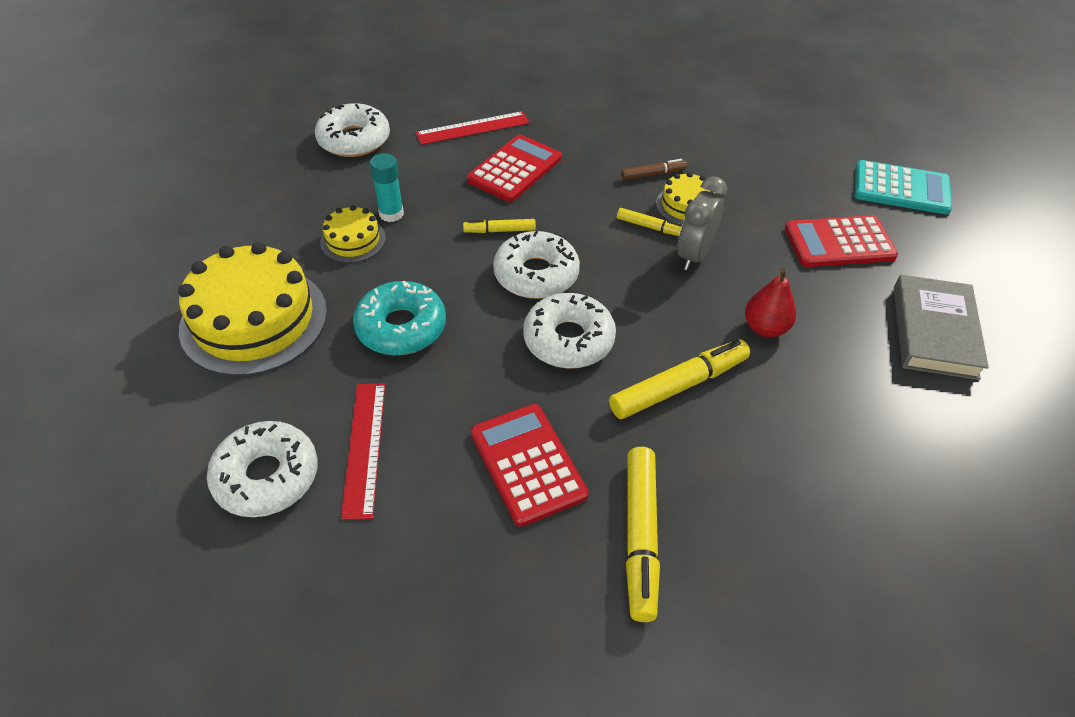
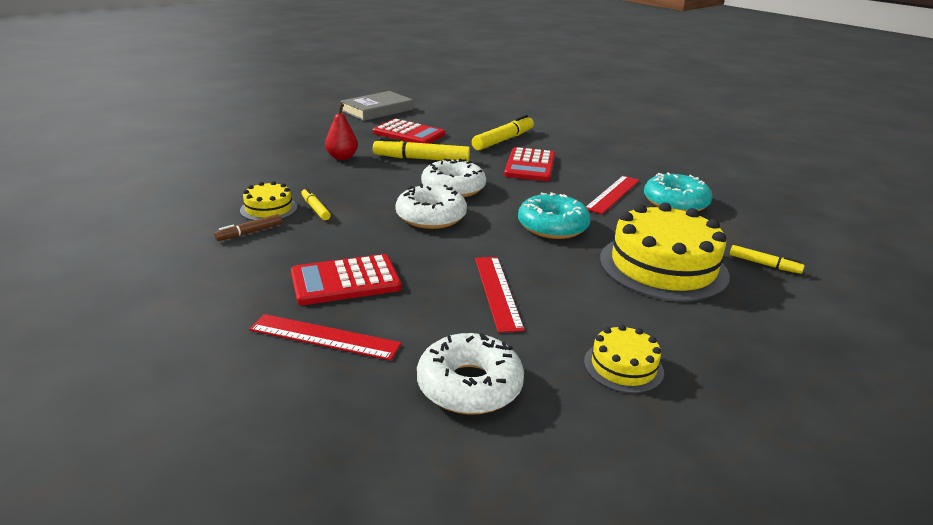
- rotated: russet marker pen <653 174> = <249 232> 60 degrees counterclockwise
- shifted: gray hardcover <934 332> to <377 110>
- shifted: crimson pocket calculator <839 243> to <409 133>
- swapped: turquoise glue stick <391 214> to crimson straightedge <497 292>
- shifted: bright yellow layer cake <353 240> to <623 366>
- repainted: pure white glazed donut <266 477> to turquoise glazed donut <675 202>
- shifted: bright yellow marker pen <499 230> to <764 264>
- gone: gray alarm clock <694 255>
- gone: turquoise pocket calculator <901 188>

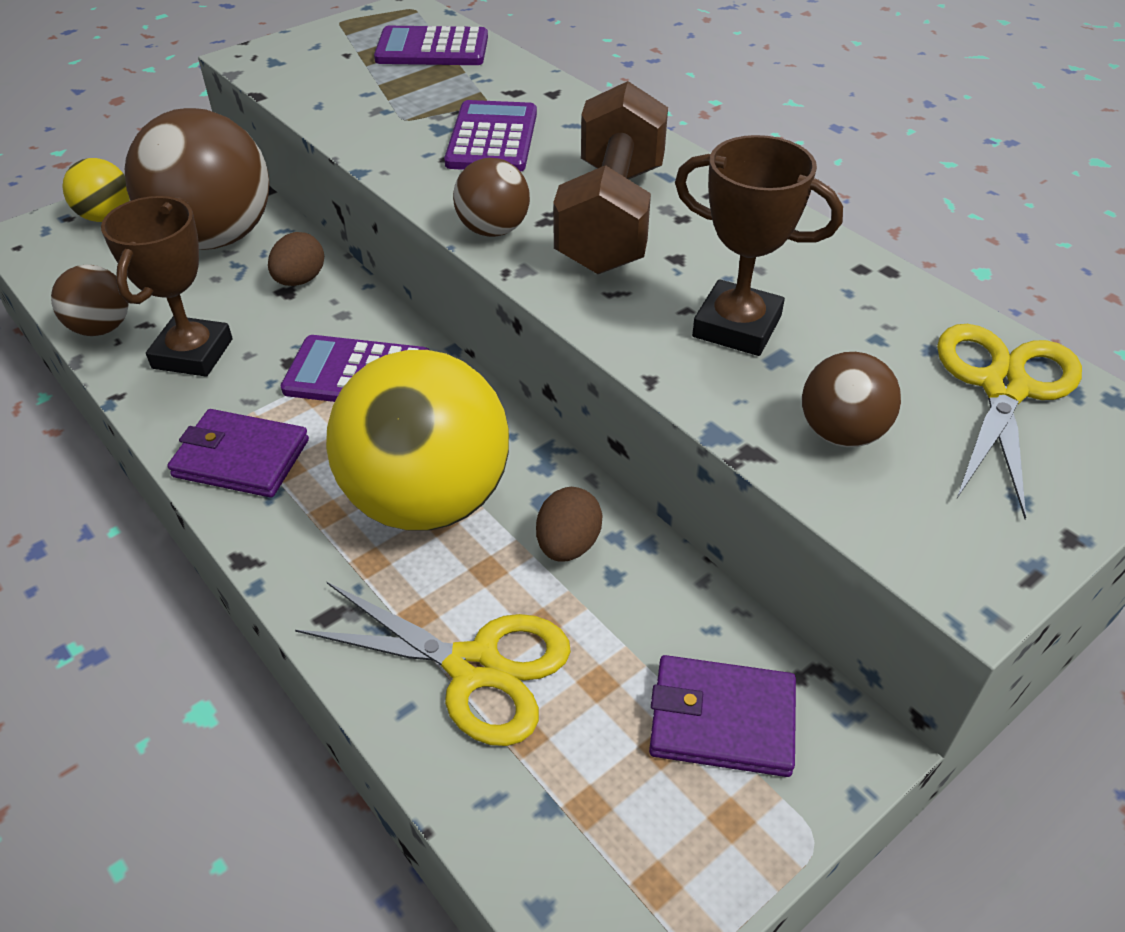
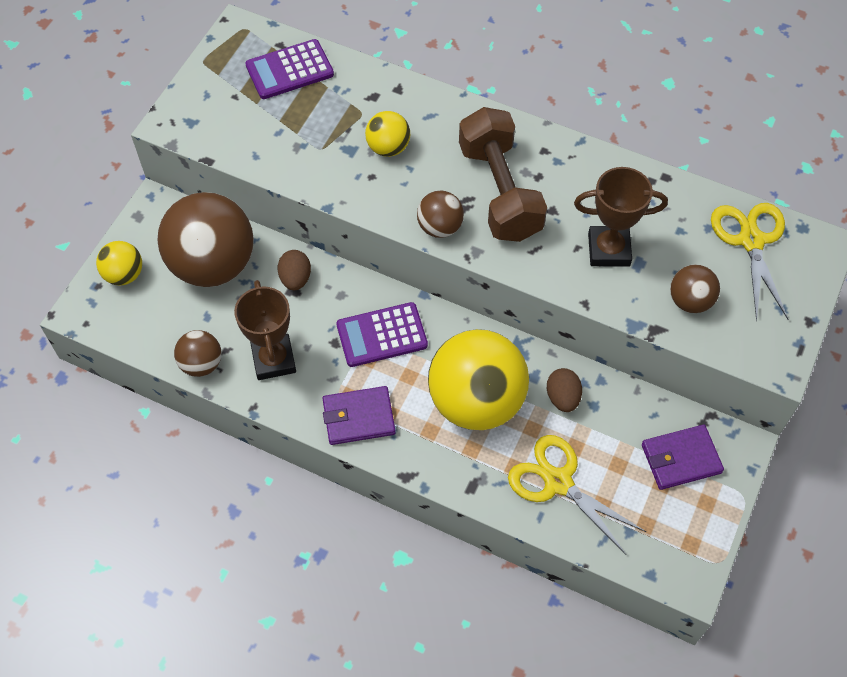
- swapped: purple pocket calculator <492 138> to bright yellow play ball <388 147>
- rotated: bright yellow pair of scissors <474 667> = <558 482> 135 degrees counterclockwise

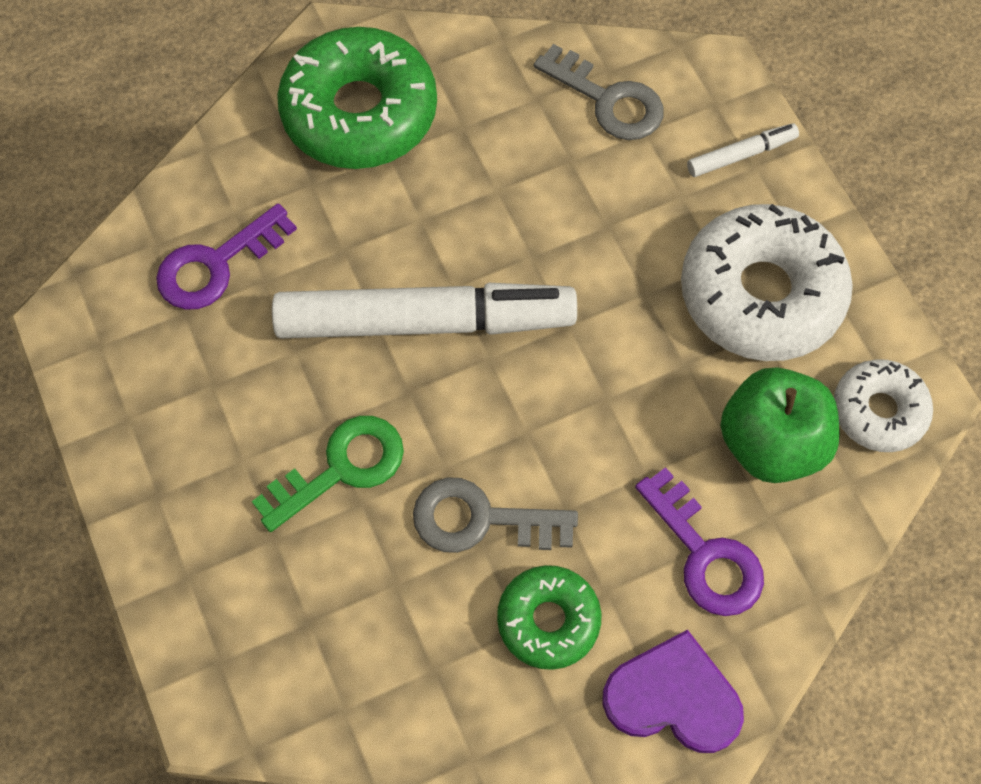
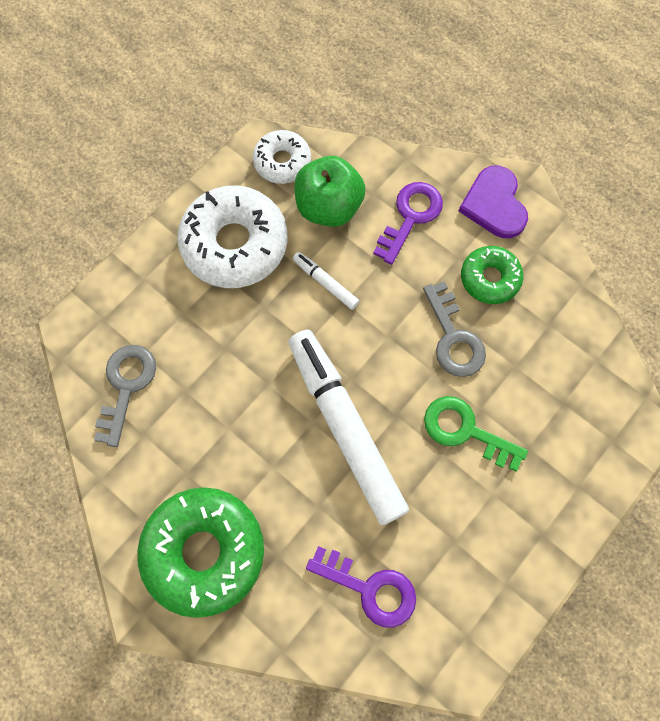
- shifted: pure white marker pen <740 155> to <326 283>

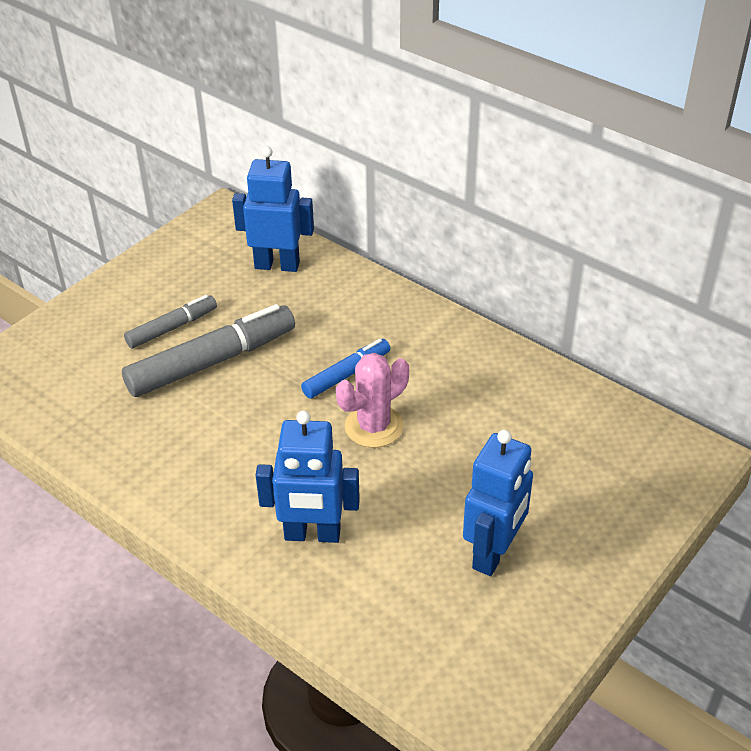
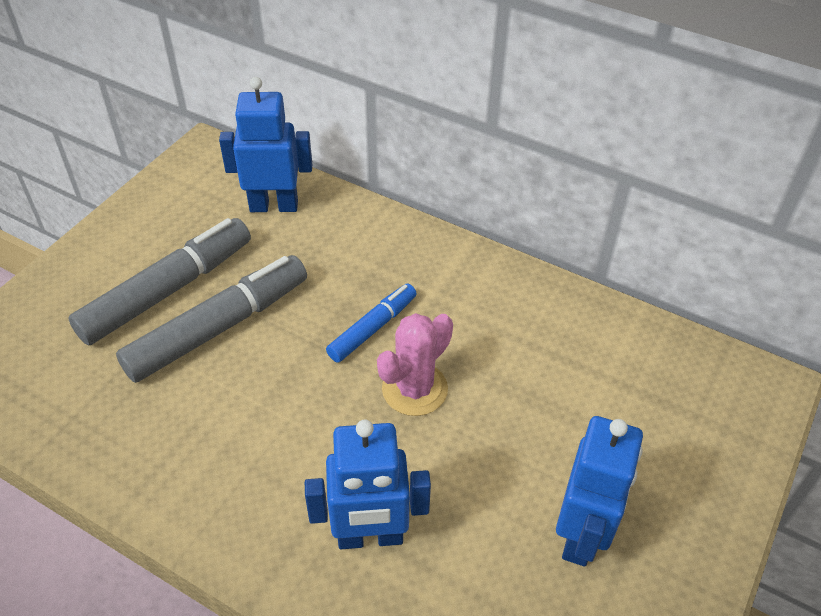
- scaled: gray marker pen <171 328> = <167 291> x1.77

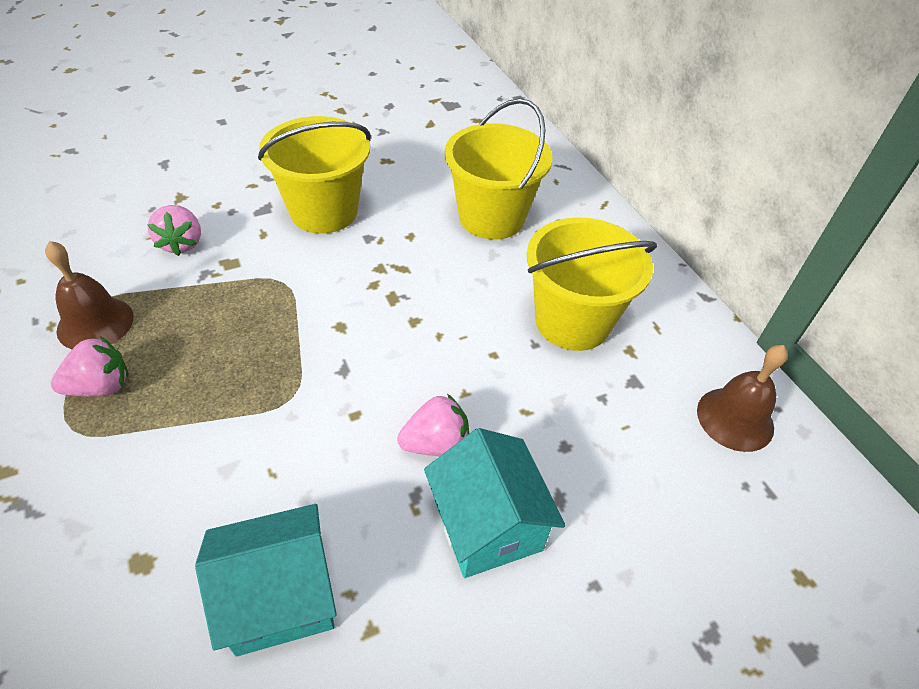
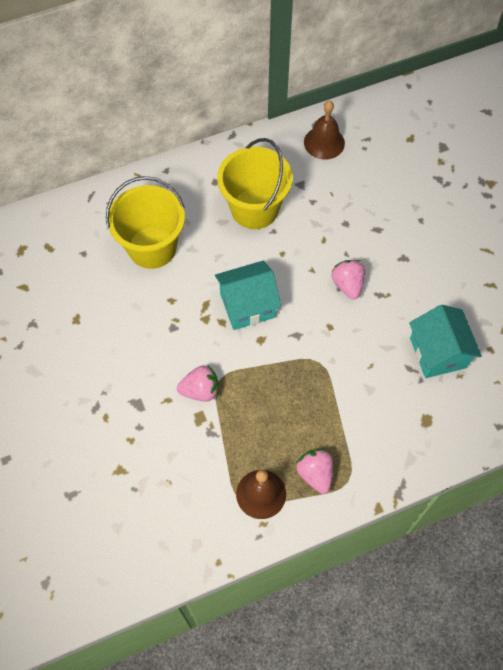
- shifted: rosy toy strawberry <181 243> to <200 390>
- shifted: turquoise toy house <487 525> to <248 305>
- gone: bright yellow sand bucket <324 211>

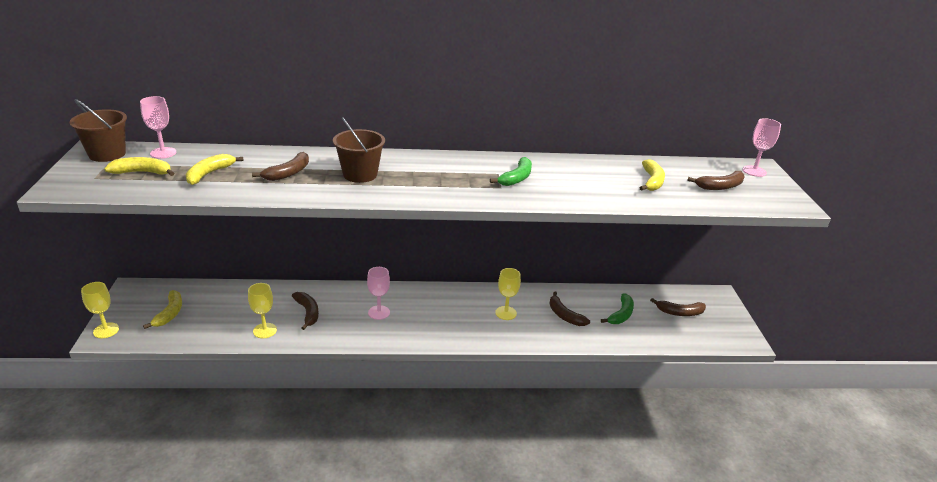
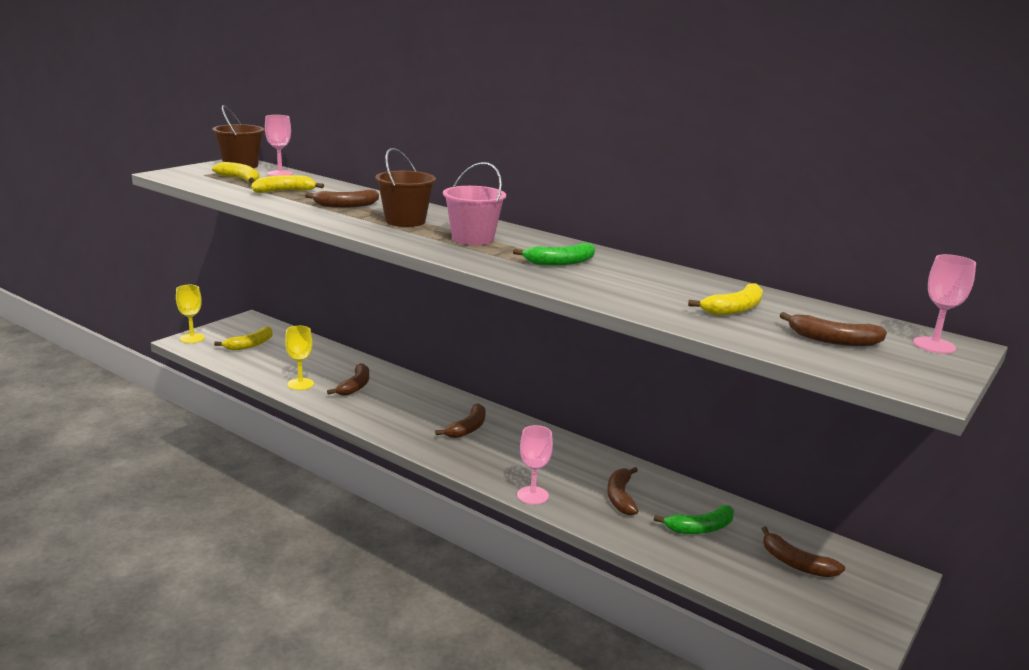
- new: russet toy banana <468 428>
- new: rosy sand bucket <472 239>
- shifted: rosy wine glass <379 312> to <532 495>
- gone: bright yellow wine glass <506 313>

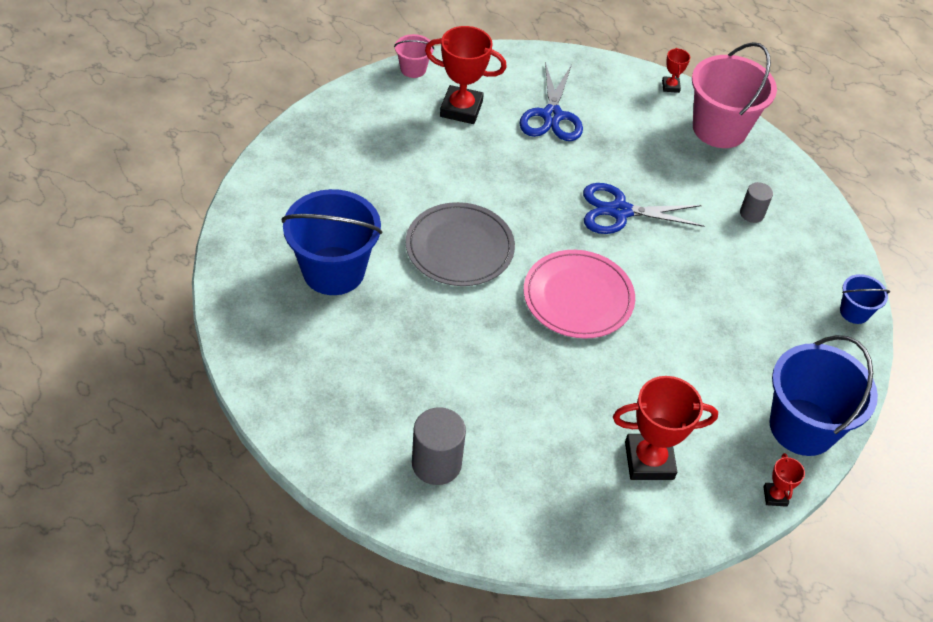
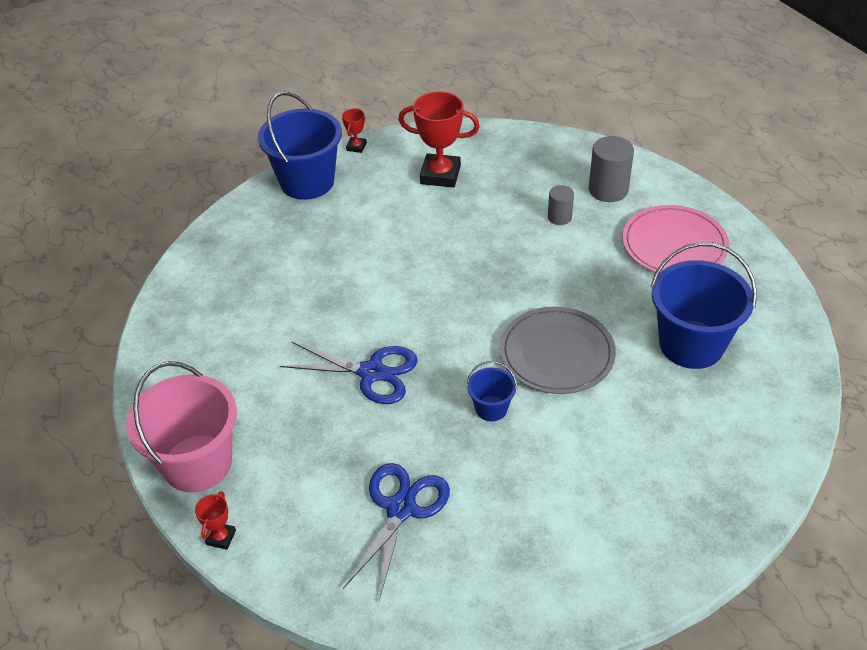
- shifted: royal blue sand bucket <854 312> to <491 408>
- shifted: gray solid cylinder <752 213> to <559 217>
- shifted: rosy dinner plate <578 297> to <674 245>
- gone: rosy sand bucket <413 69>
- gone: crimson trophy <461 109>

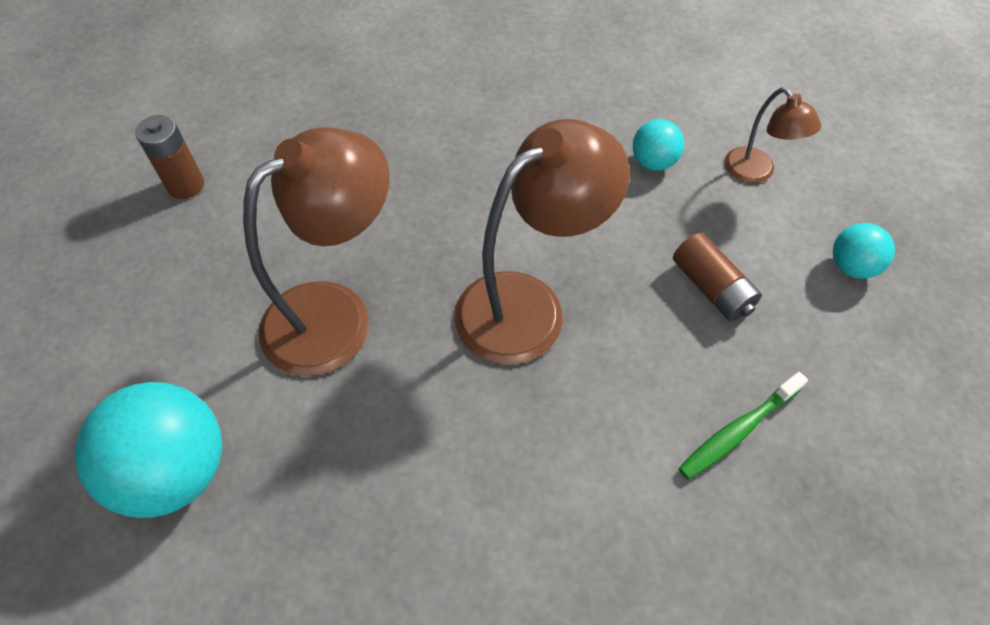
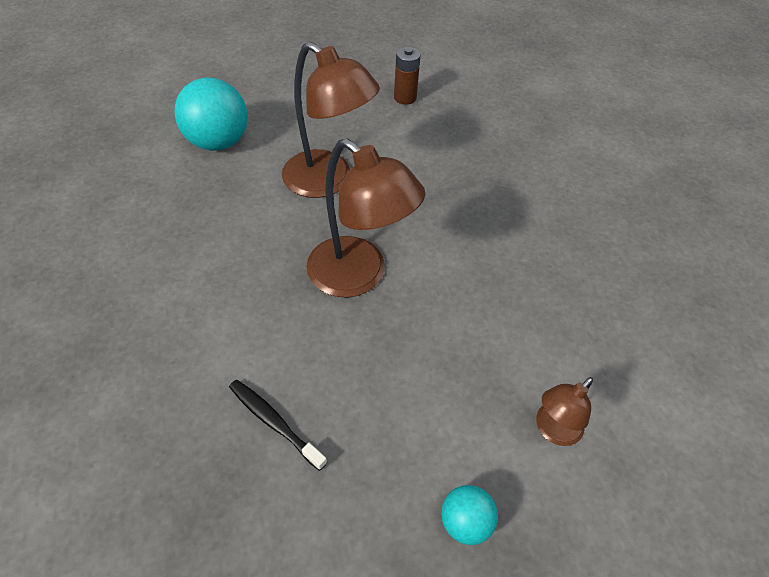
- repainted: emerald dental brush <738 431> to jet-black dental brush <274 422>
- gone: turquoise play ball <653 162>
- gone: russet AA battery <711 288>

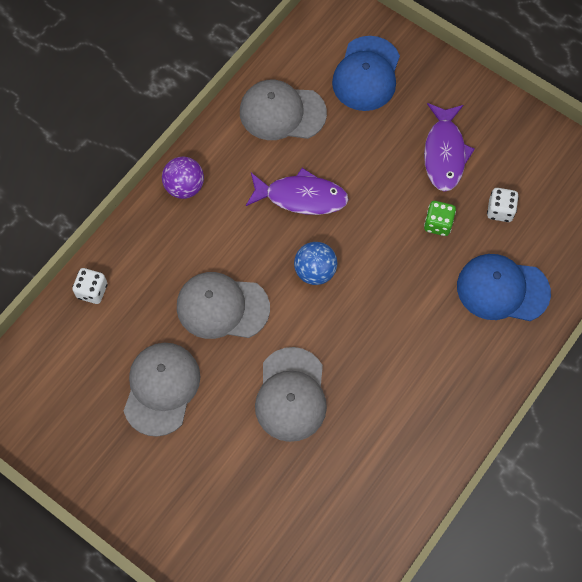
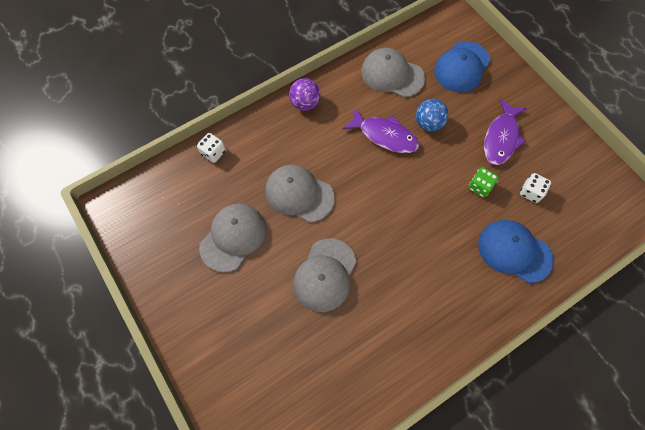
- shifted: royal blue play ball <315 271> to <428 123>

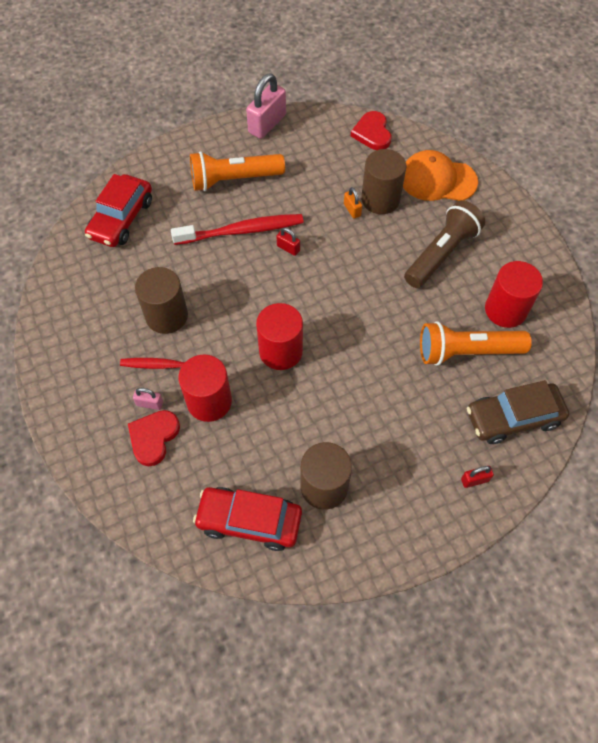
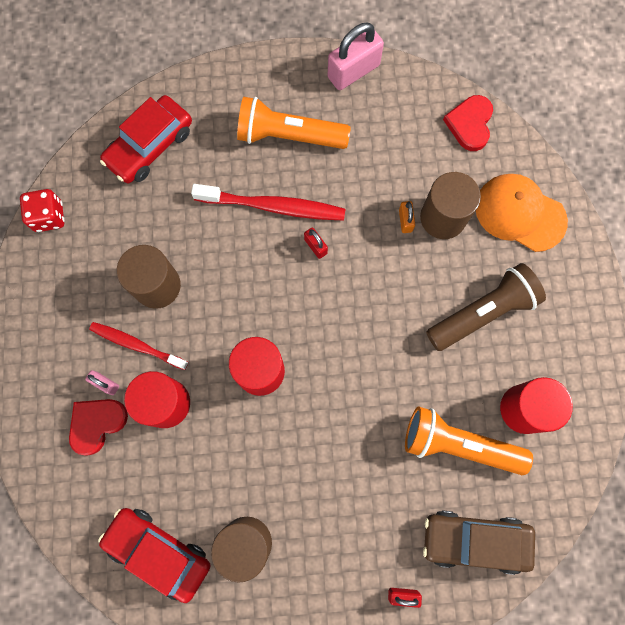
- new: crimson game die <49 217>

